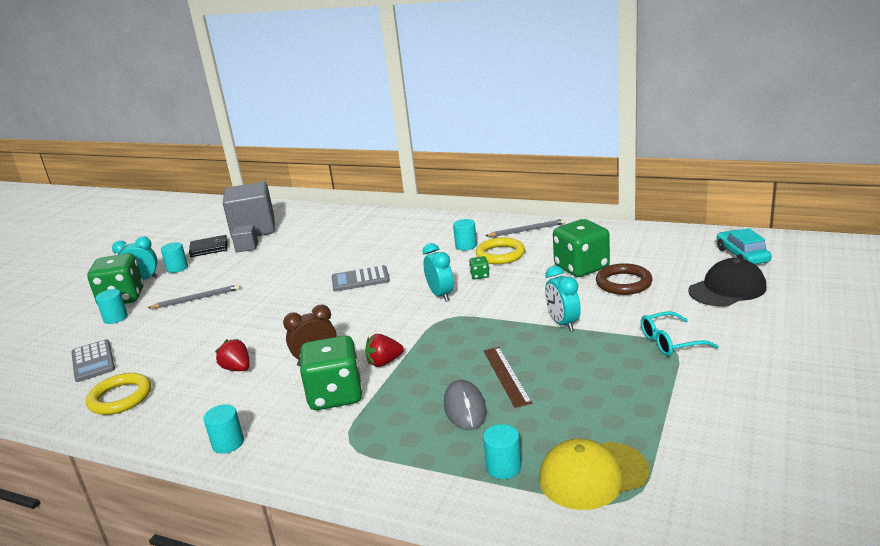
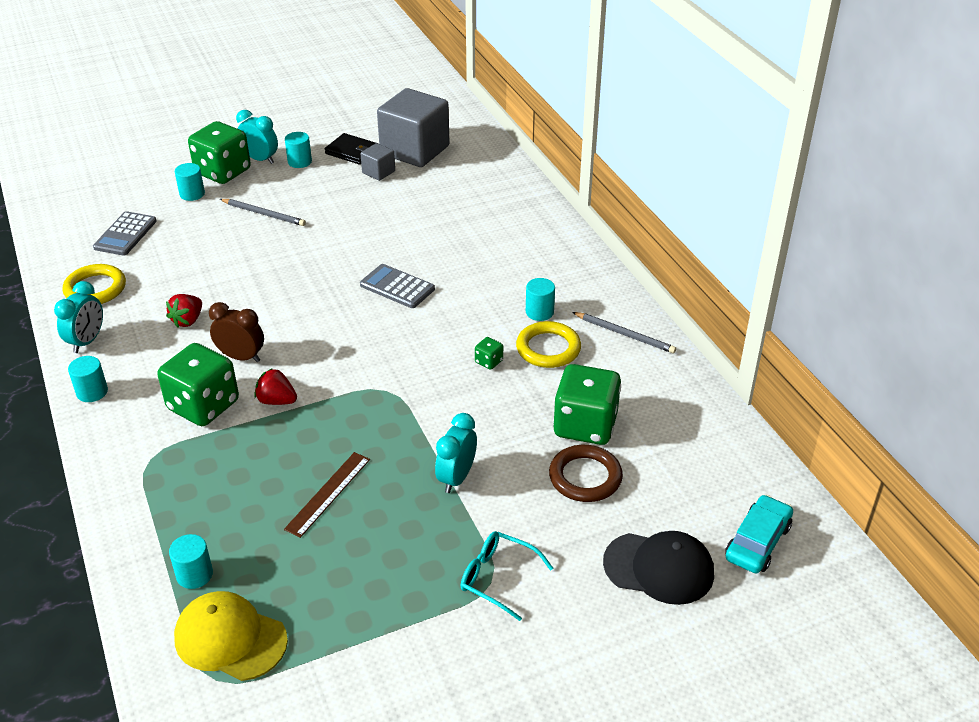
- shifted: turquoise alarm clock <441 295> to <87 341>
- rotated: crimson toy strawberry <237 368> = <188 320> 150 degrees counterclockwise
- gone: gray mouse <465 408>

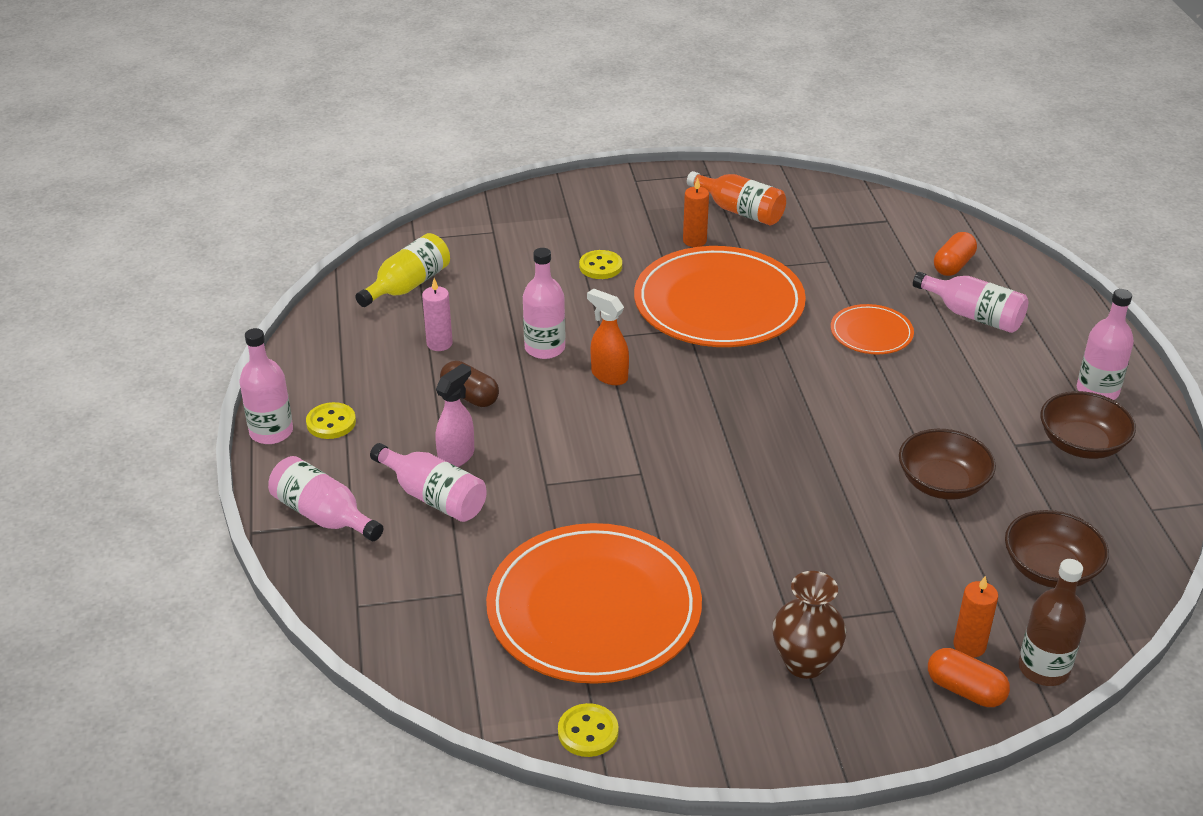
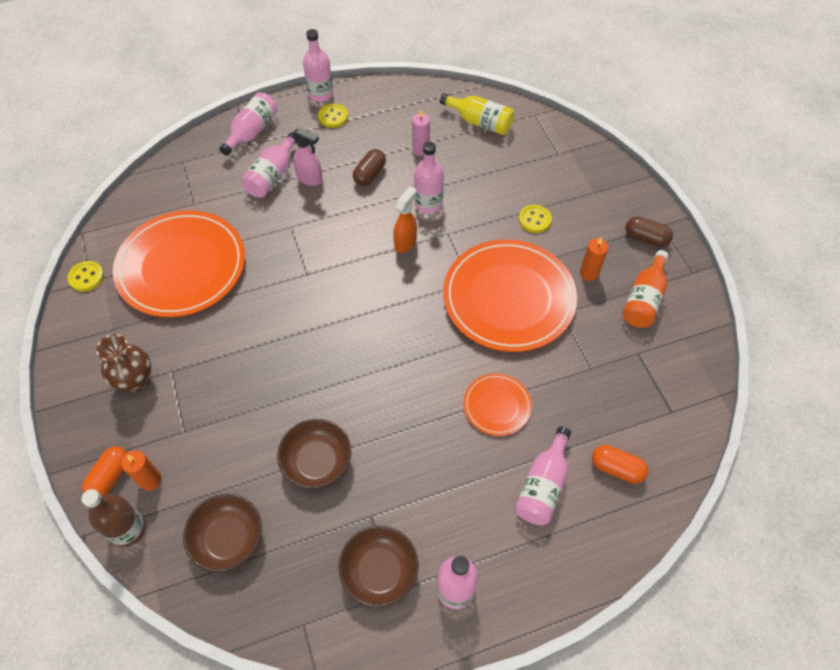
- new: russet pill shape <646 238>

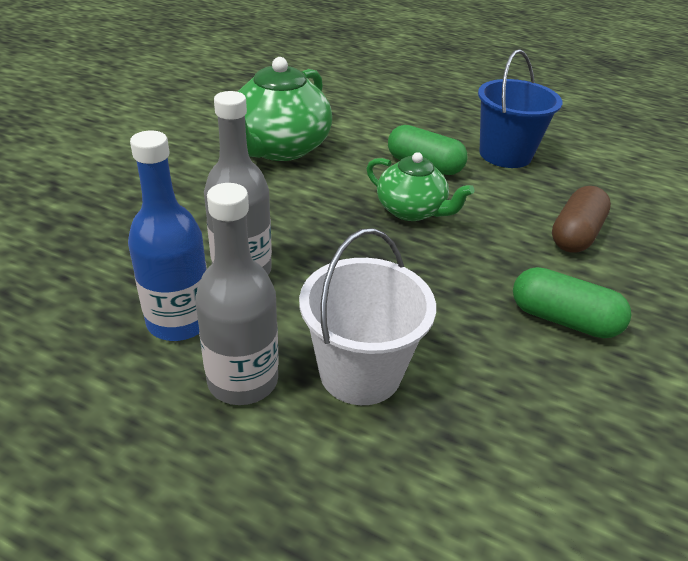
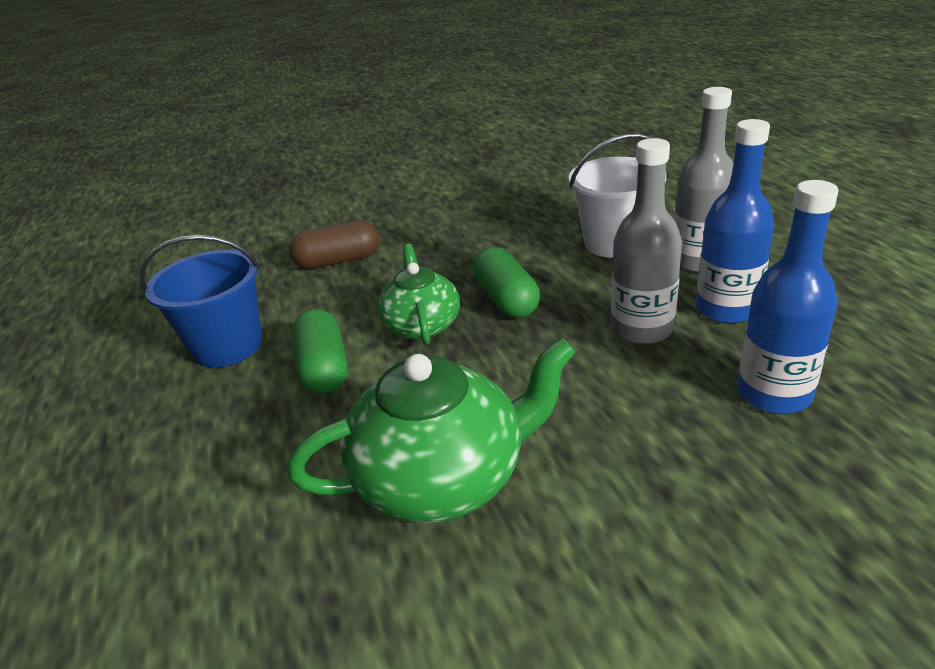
- shifted: emerald pill shape <563 319> to <506 299>
- new: royal blue bottle <774 393>

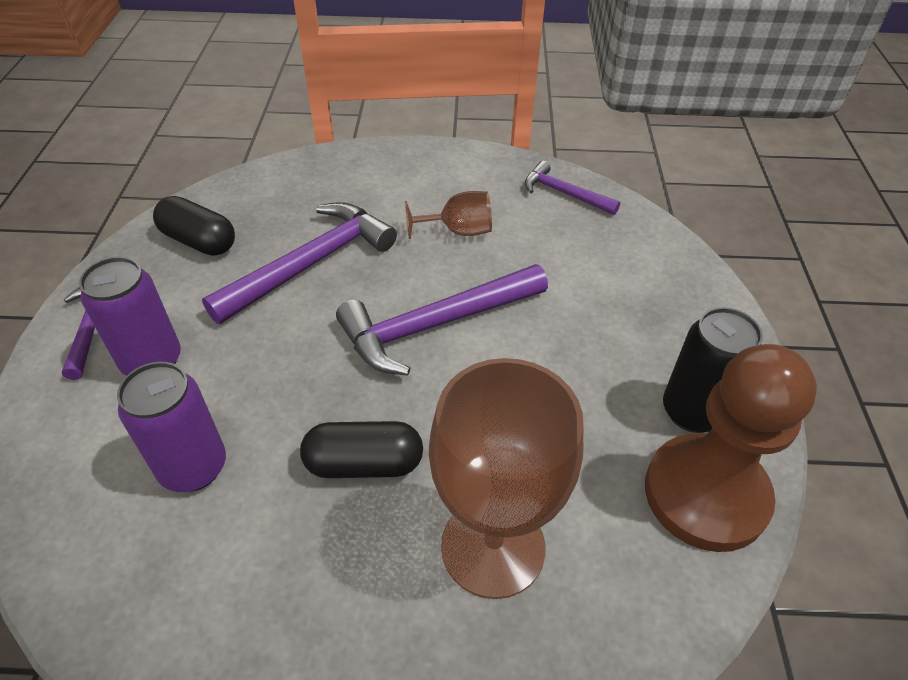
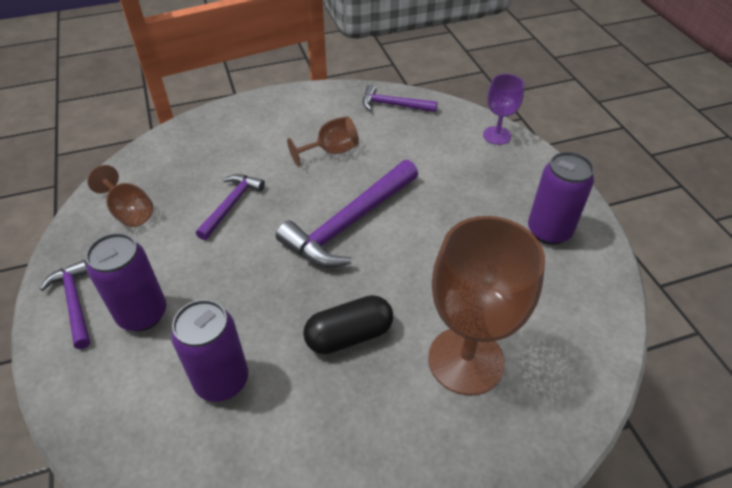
- swapped: jet-black pill shape <199 241> to russet wine glass <129 212>
- scaled: purple hammer <311 264> = <231 205> x0.56
- new: purple wine glass <497 135>
- repainted: jet-black tin <692 412> to purple tin <549 231>
- gone: russet game pawn <705 494>

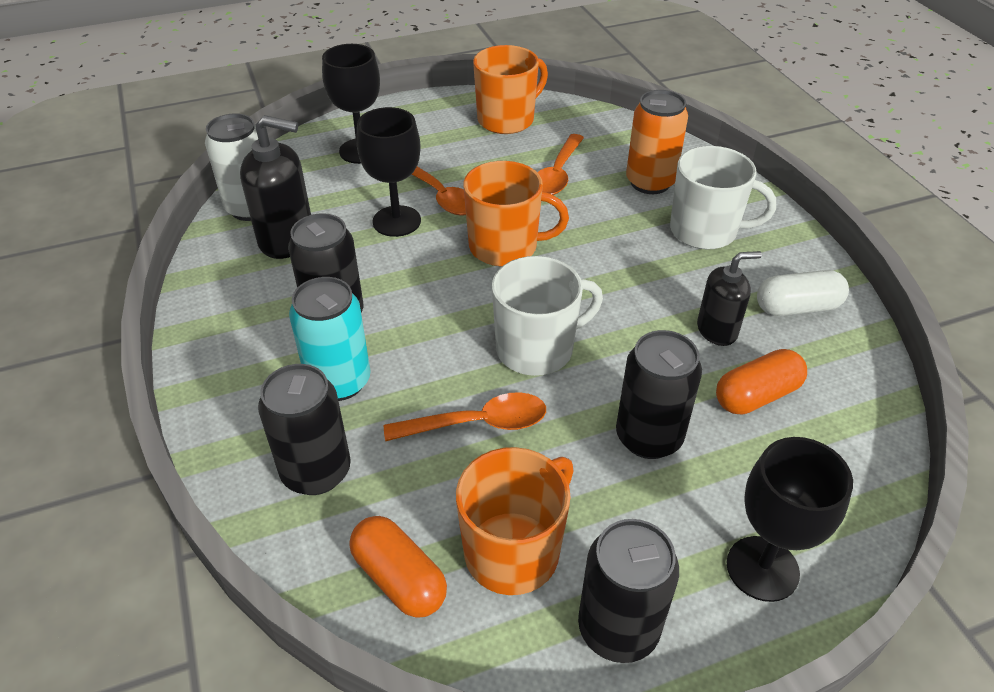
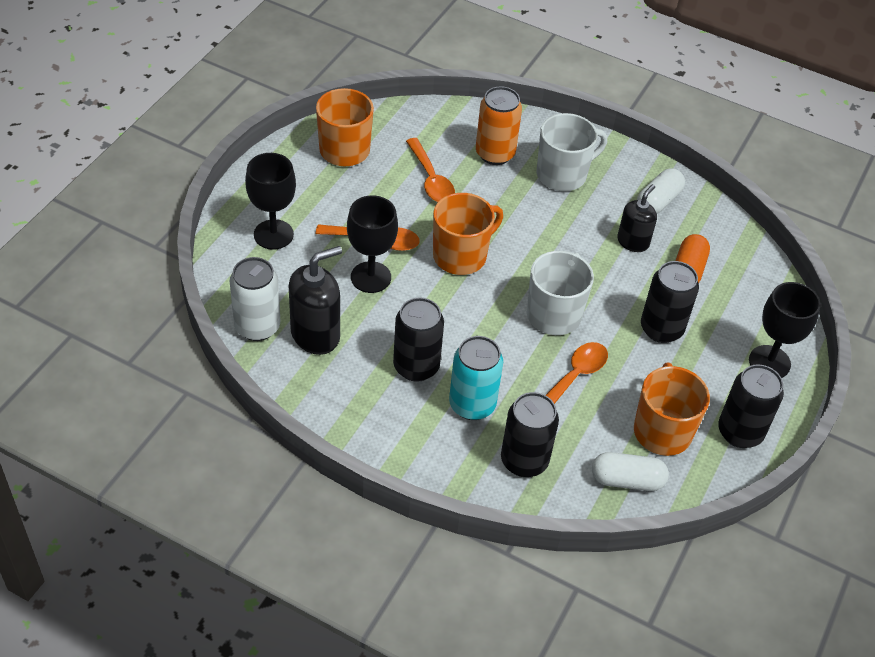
- repainted: orange pill shape <399 578> to pure white pill shape <627 480>

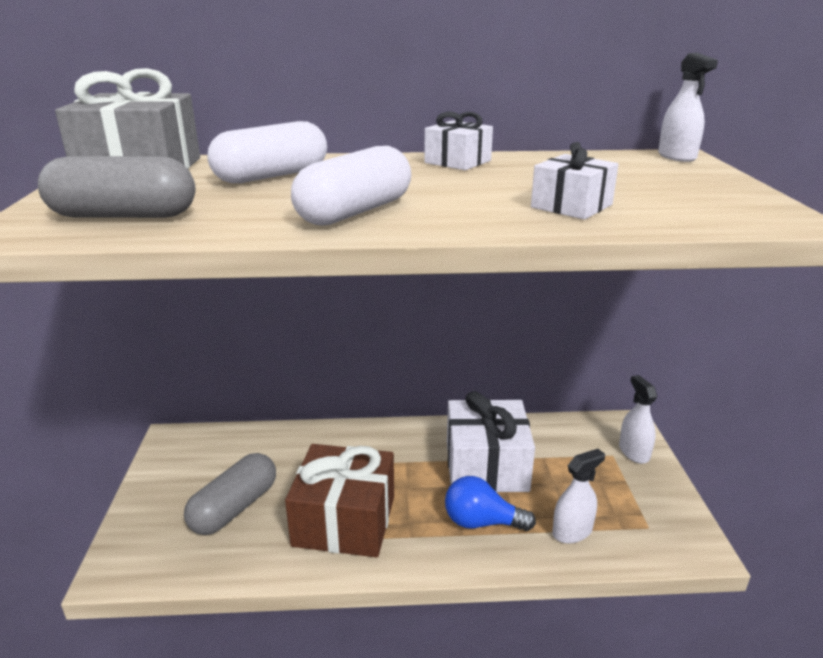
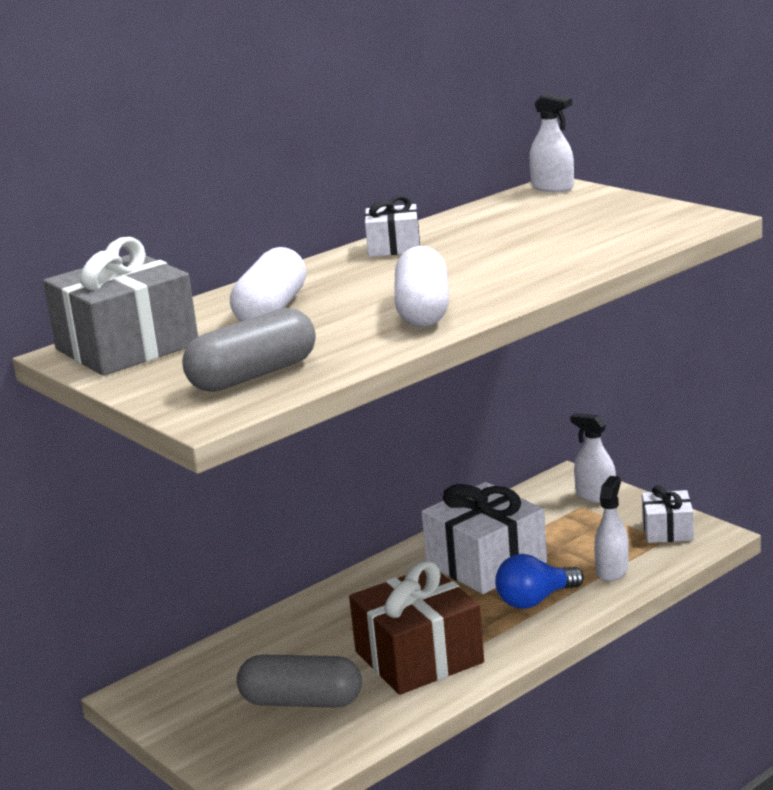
- rotated: gray pill shape <234 508> = <301 701> 75 degrees counterclockwise
- shifted: pure white present <571 206> to <667 530>

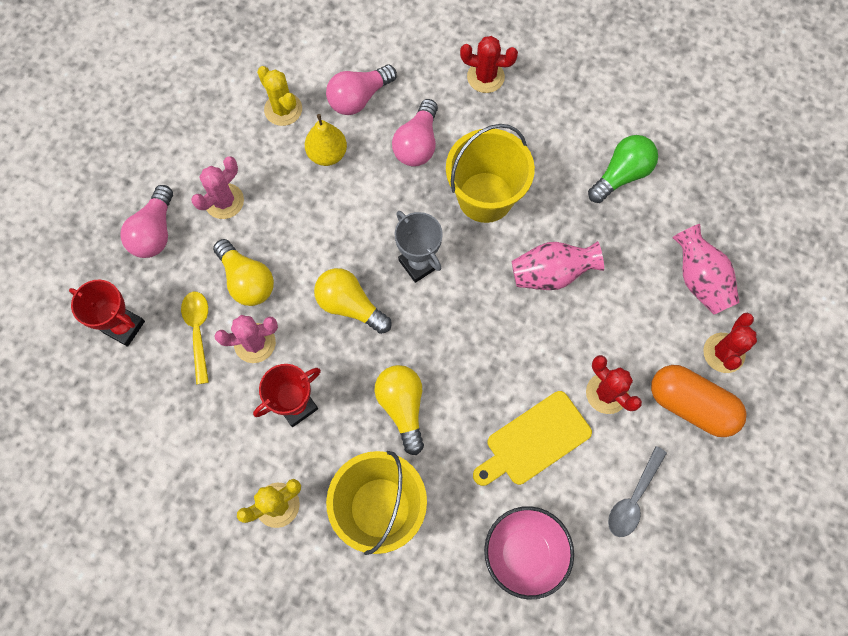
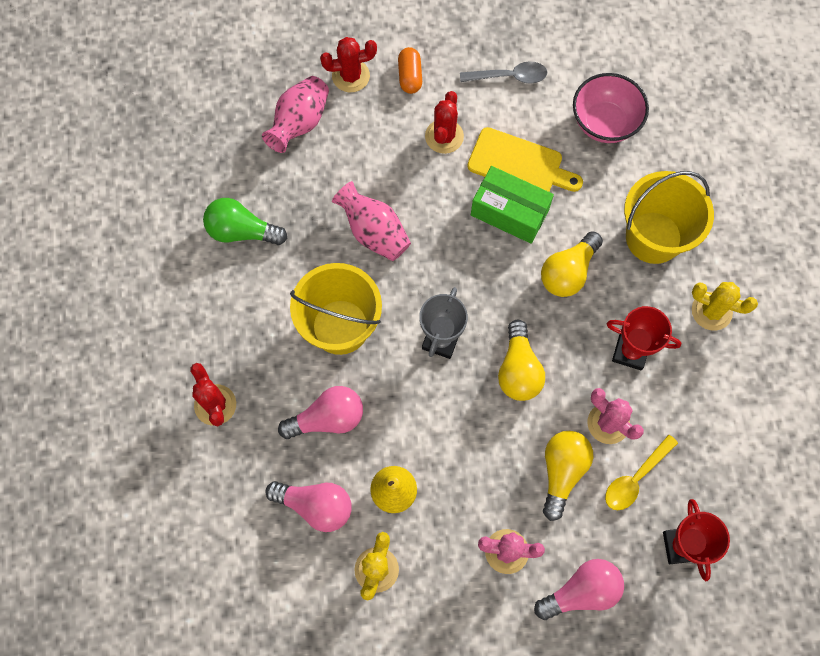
- scaled: orange pill shape <691 405> = <410 76> x0.57
- new: emerald box <509 212>

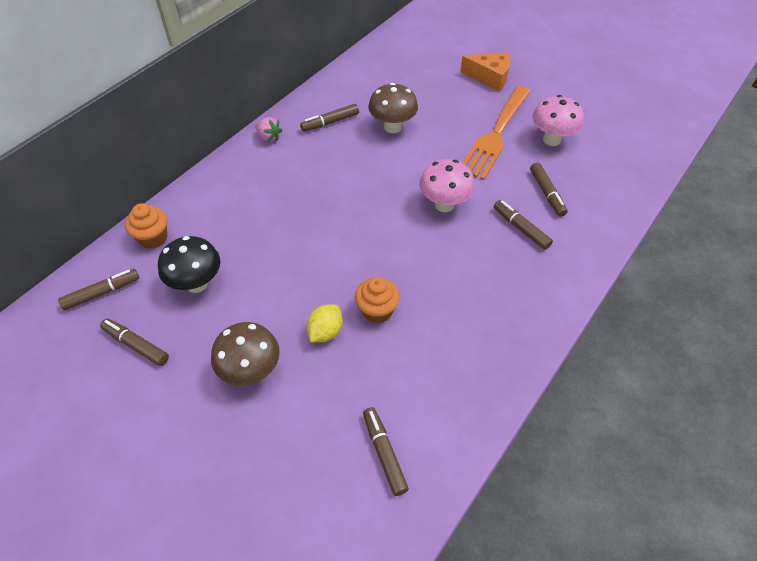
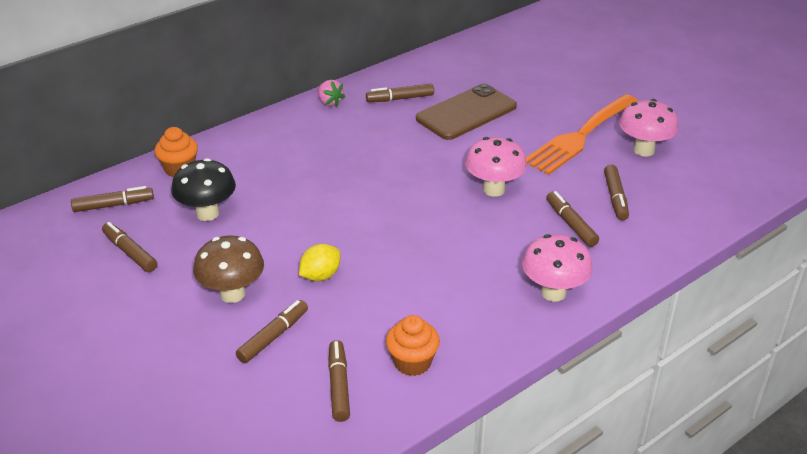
- new: russet marker pen <273 337>
- shifted: orange cupcake <377 310> to <412 362>
- swapped: russet mushroom <392 127> to russet phone <466 113>
- new: rosy mushroom <553 292>
- gone: orange cheese wedge <490 77>

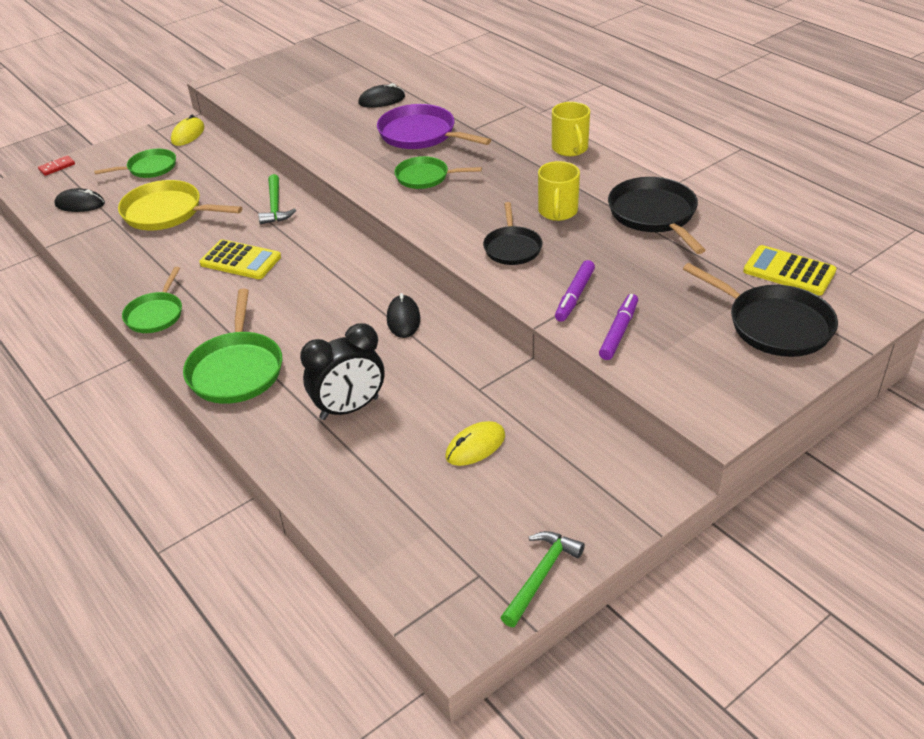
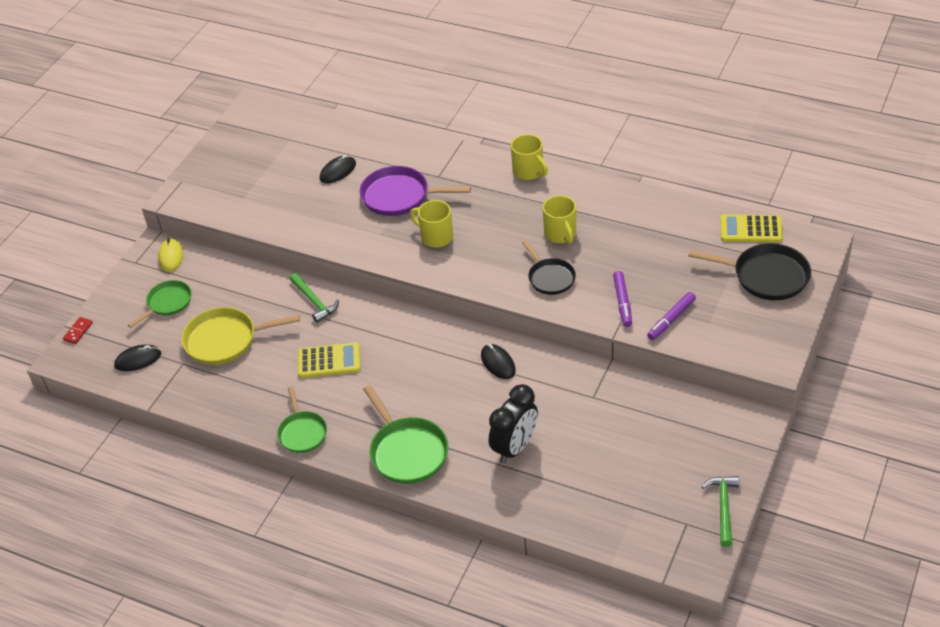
- swapped: emerald skillet <425 177> to bright yellow coffee mug <435 237>
- rotated: purple marker pen <619 332> = <671 320> 135 degrees counterclockwise
- gone: bright yellow mouse <475 446>
- gone: jet-black skillet <654 215>

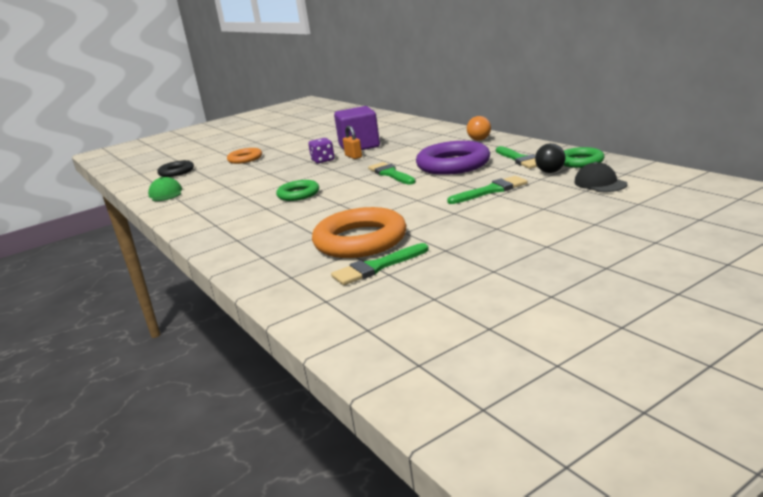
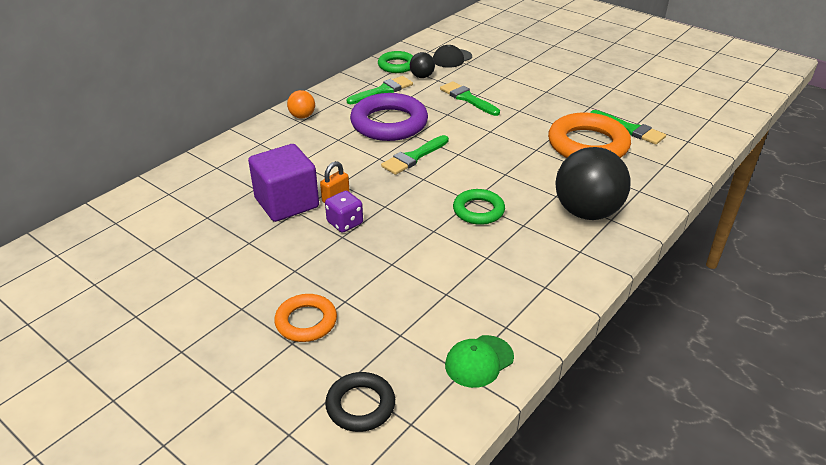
- new: jet-black play ball <587 212>

